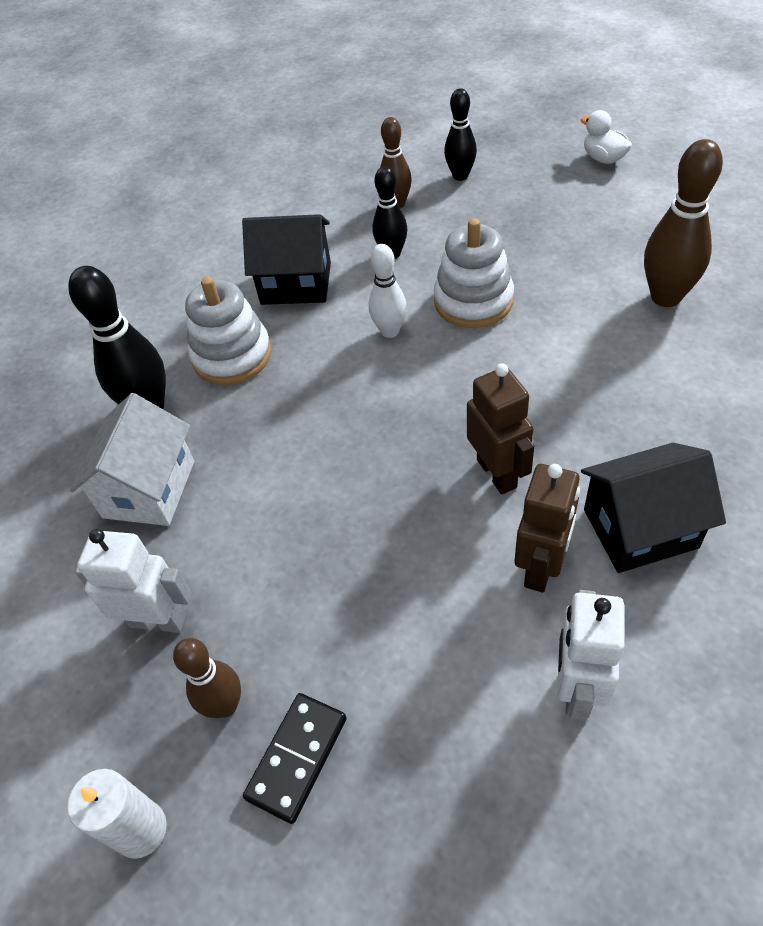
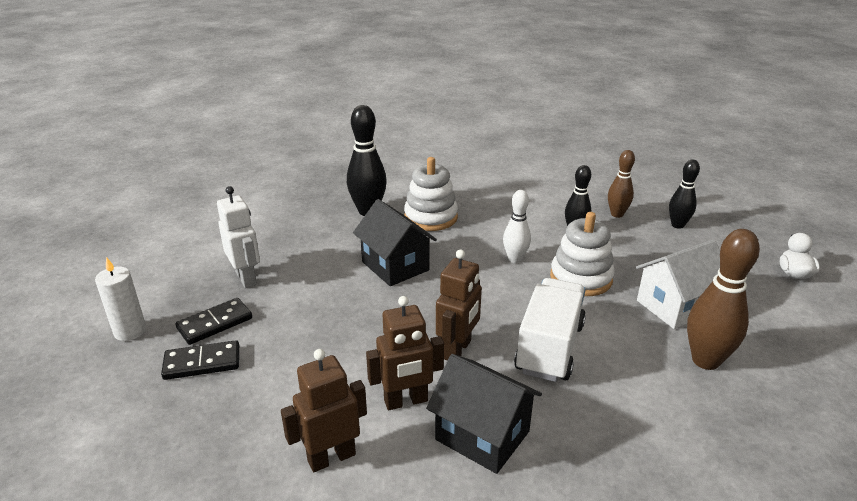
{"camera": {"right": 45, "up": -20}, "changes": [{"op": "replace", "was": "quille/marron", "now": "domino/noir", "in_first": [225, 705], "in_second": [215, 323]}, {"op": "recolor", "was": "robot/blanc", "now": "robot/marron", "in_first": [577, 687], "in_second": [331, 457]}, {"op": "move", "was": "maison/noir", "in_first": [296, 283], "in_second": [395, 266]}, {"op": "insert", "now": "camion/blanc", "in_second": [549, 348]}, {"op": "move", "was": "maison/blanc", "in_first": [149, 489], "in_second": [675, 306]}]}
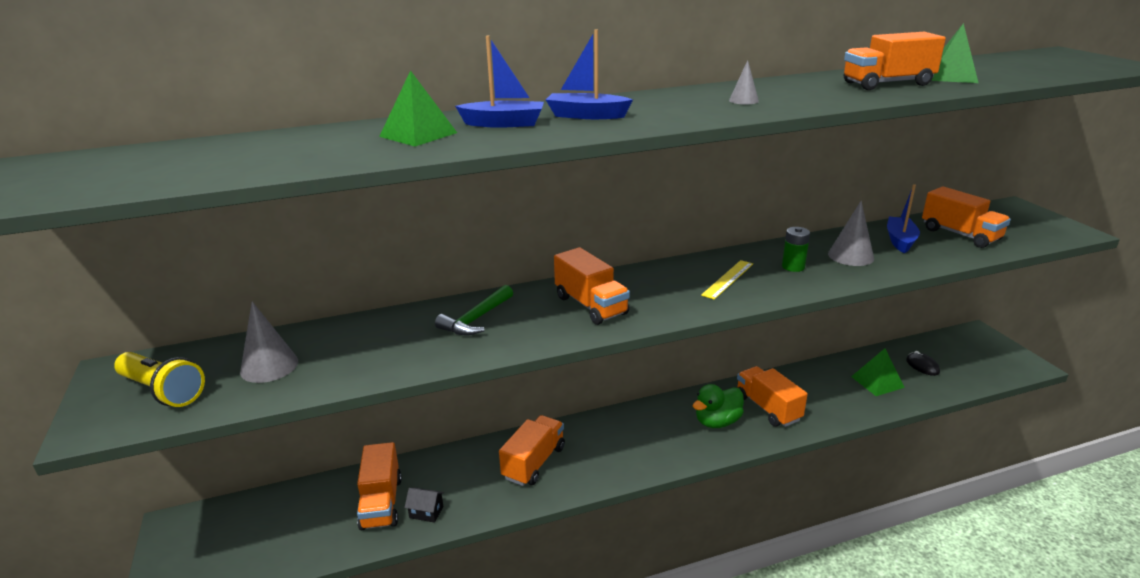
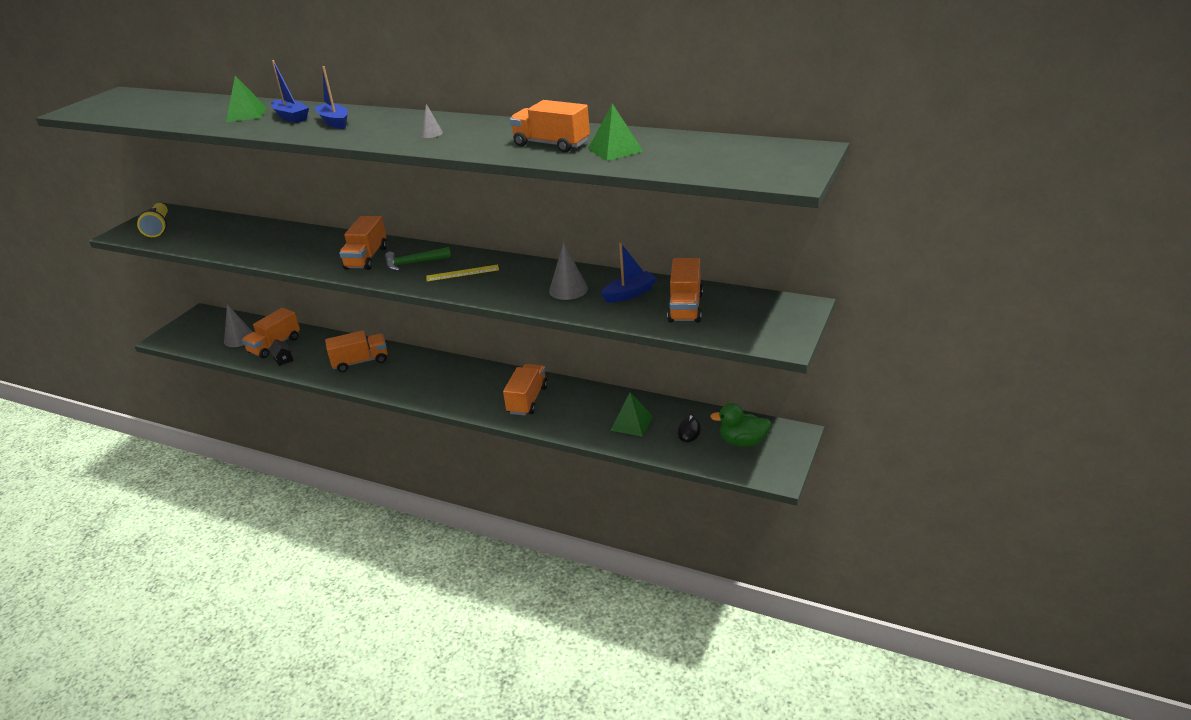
{"camera": {"right": 45, "up": 5}, "changes": [{"op": "move", "was": "cône/gris", "in_first": [269, 366], "in_second": [239, 339]}, {"op": "move", "was": "marteau/vert", "in_first": [476, 319], "in_second": [413, 263]}, {"op": "move", "was": "canard/vert", "in_first": [717, 422], "in_second": [742, 442]}, {"op": "delete", "was": "pile/vert", "in_first": [793, 267]}]}
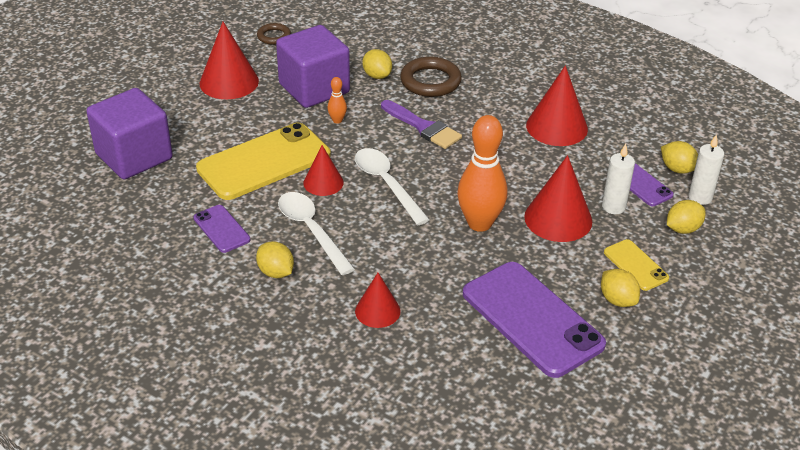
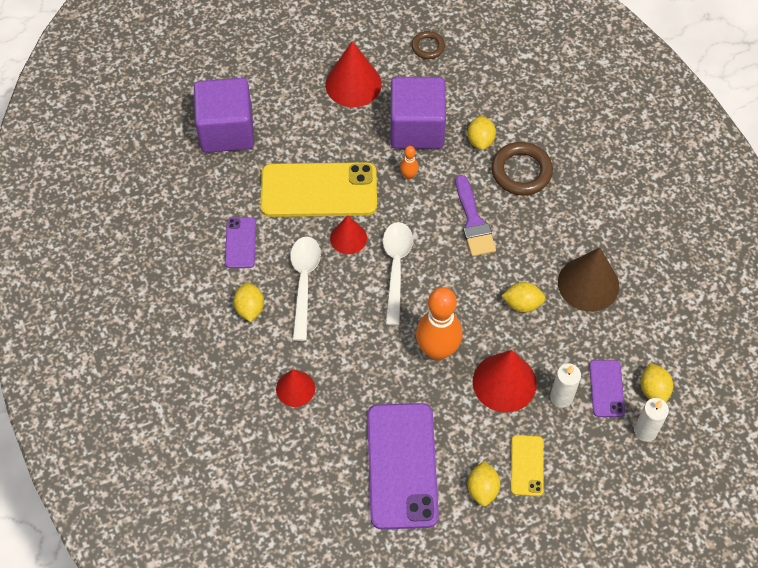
{"camera": {"right": 35, "up": 20}, "changes": [{"op": "move", "was": "citron/jaune", "in_first": [682, 229], "in_second": [522, 304]}, {"op": "recolor", "was": "cône/rouge", "now": "cône/marron", "in_first": [557, 127], "in_second": [588, 284]}]}
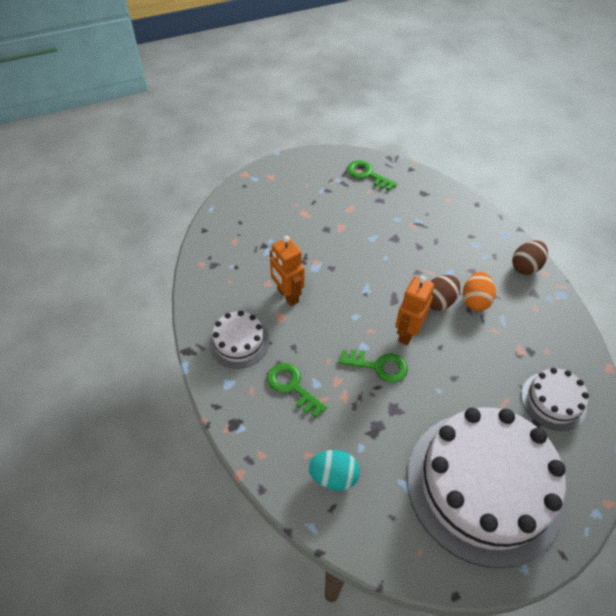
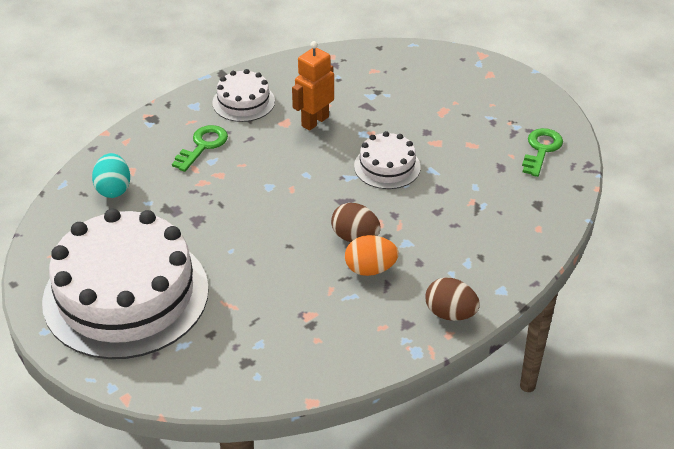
{"camera": {"right": 75, "up": -10}, "changes": [{"op": "move", "was": "gâteau/blanc", "in_first": [553, 401], "in_second": [387, 166]}, {"op": "delete", "was": "clé/vert", "in_first": [379, 366]}, {"op": "delete", "was": "robot/orange", "in_first": [407, 333]}]}
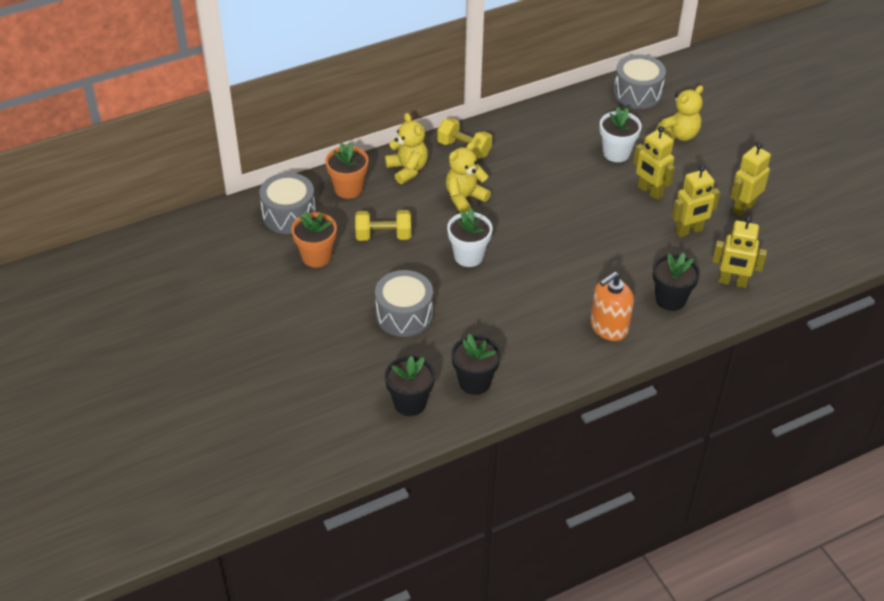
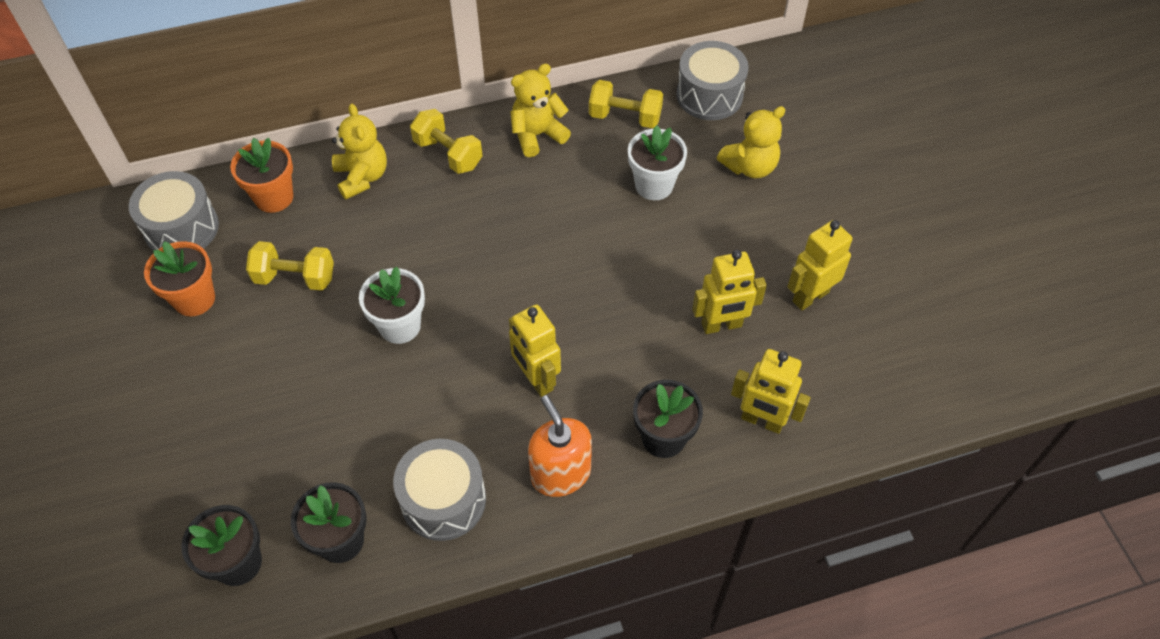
{"camera": {"right": 10, "up": 10}, "changes": [{"op": "move", "was": "tambour/gris", "in_first": [404, 315], "in_second": [443, 500]}, {"op": "move", "was": "robot/jaune", "in_first": [650, 192], "in_second": [536, 379]}, {"op": "move", "was": "ours en peluche/jaune", "in_first": [464, 198], "in_second": [537, 135]}, {"op": "rotate", "was": "distributeur de savon/orange", "in_first": [608, 327], "in_second": [560, 473], "clockwise": 90}, {"op": "insert", "now": "haltère/jaune", "in_second": [625, 117]}]}
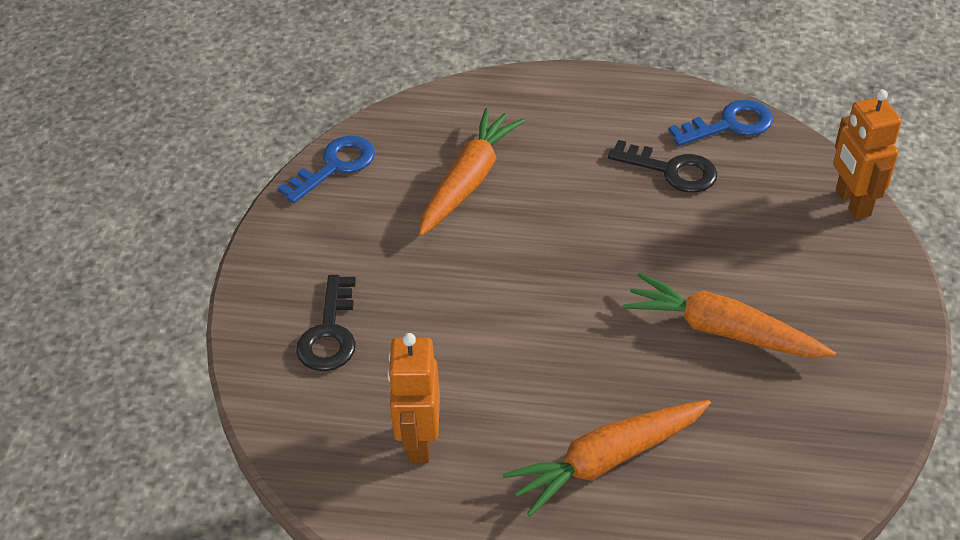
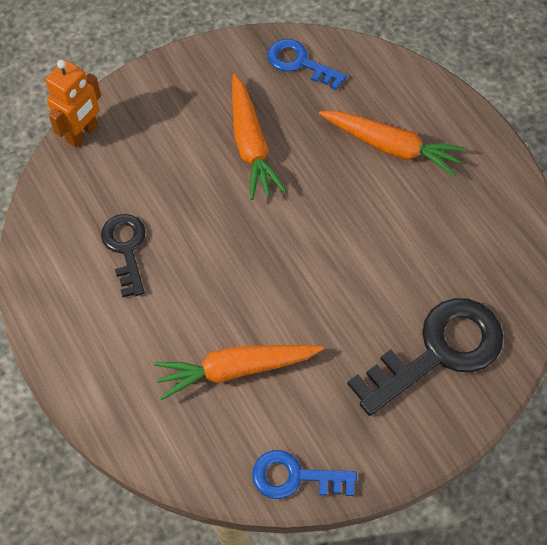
{"camera": {"right": -130, "up": 15}, "changes": [{"op": "move", "was": "clé/bleu", "in_first": [730, 125], "in_second": [299, 63]}, {"op": "resize", "was": "clé/noir", "in_first": [329, 333], "in_second": [439, 351], "ratio": 1.72}, {"op": "delete", "was": "robot/orange", "in_first": [419, 441]}]}
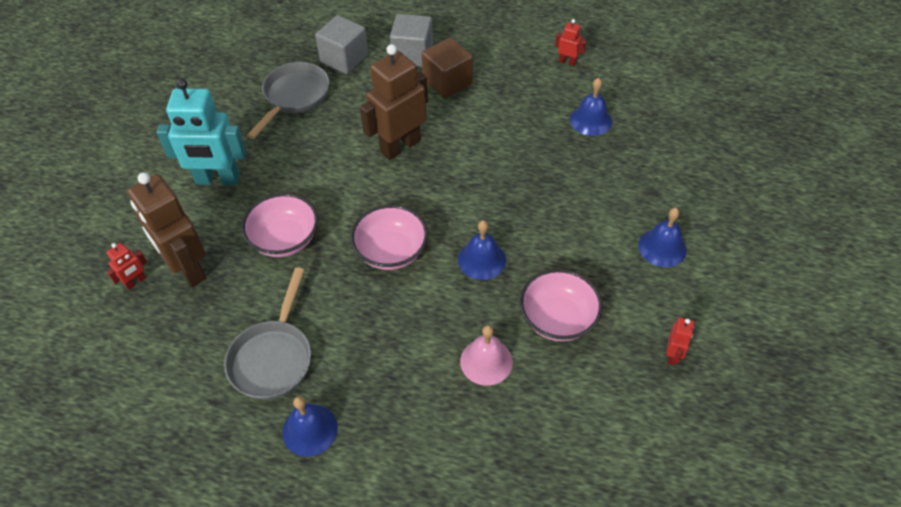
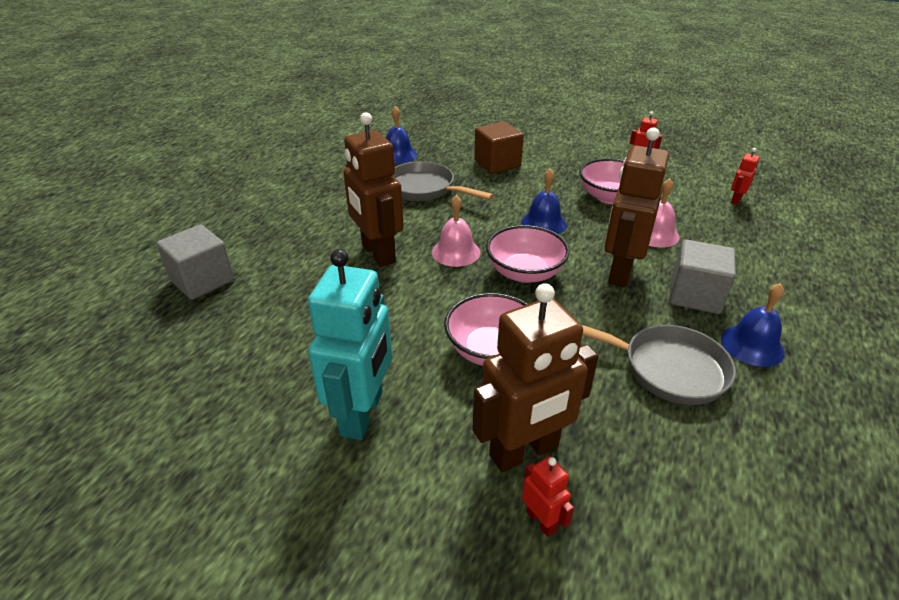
{"camera": {"right": -80, "up": -15}, "changes": [{"op": "move", "was": "poêle/gris", "in_first": [294, 97], "in_second": [425, 189]}, {"op": "insert", "now": "cloche/rose", "in_second": [456, 252]}, {"op": "move", "was": "cube/marron", "in_first": [447, 82], "in_second": [497, 164]}, {"op": "insert", "now": "robot/marron", "in_second": [620, 272]}, {"op": "move", "was": "cube/gris", "in_first": [412, 54], "in_second": [695, 296]}, {"op": "move", "was": "robot/rouge", "in_first": [567, 62], "in_second": [735, 200]}, {"op": "delete", "was": "cloche/bleu", "in_first": [662, 247]}]}
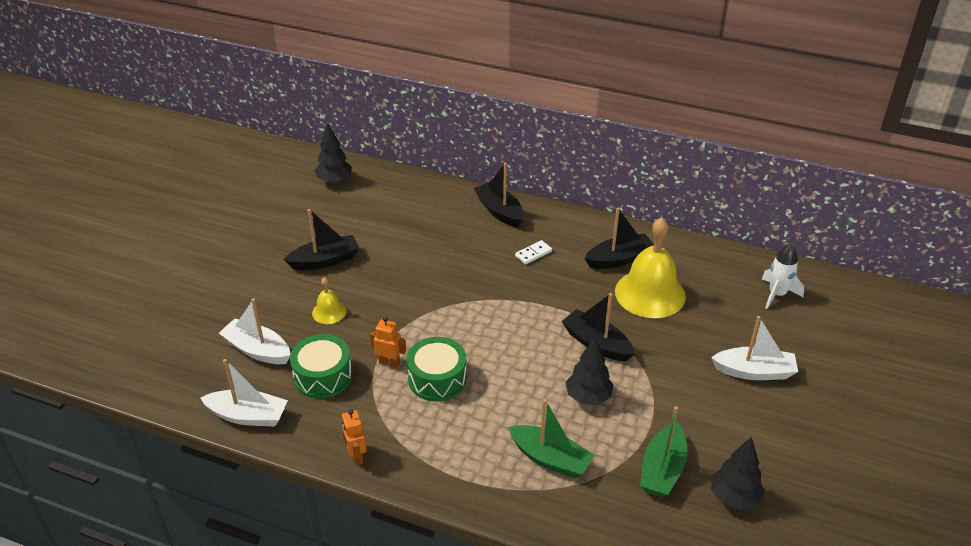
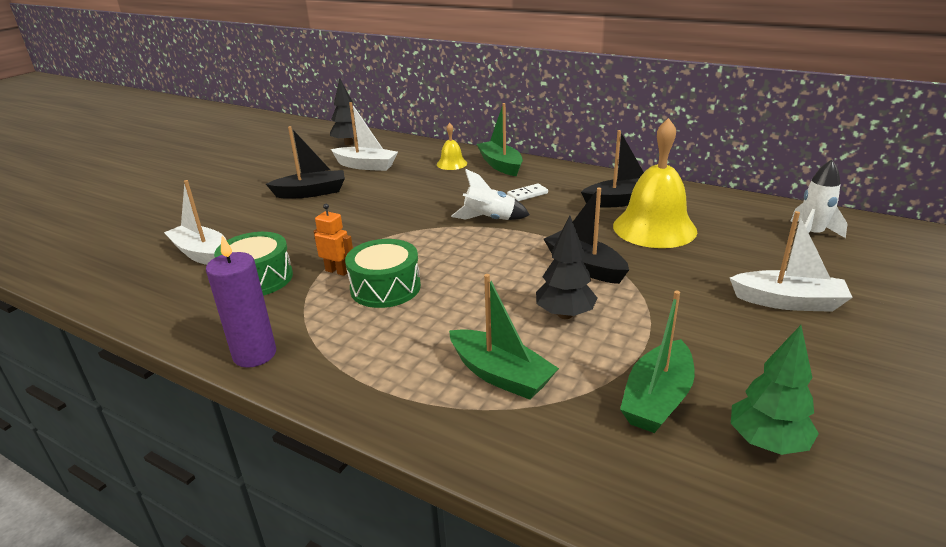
{"camera": {"right": 10, "up": -10}, "changes": [{"op": "replace", "was": "robot/orange", "now": "bougie/violet", "in_first": [356, 456], "in_second": [254, 354]}, {"op": "move", "was": "bateau/blanc", "in_first": [248, 416], "in_second": [366, 166]}, {"op": "move", "was": "cloche/jaune", "in_first": [329, 312], "in_second": [452, 164]}, {"op": "insert", "now": "fusée/blanc", "in_second": [489, 219]}, {"op": "recolor", "was": "bateau/noir", "now": "bateau/vert", "in_first": [499, 211], "in_second": [500, 165]}, {"op": "recolor", "was": "arbre/noir", "now": "arbre/vert", "in_first": [734, 497], "in_second": [767, 443]}]}
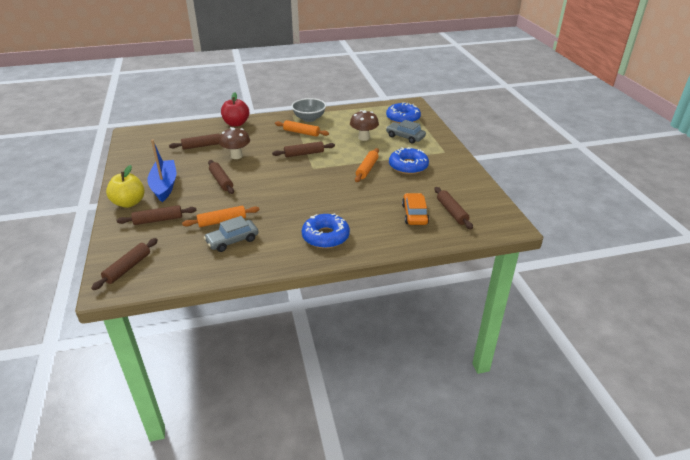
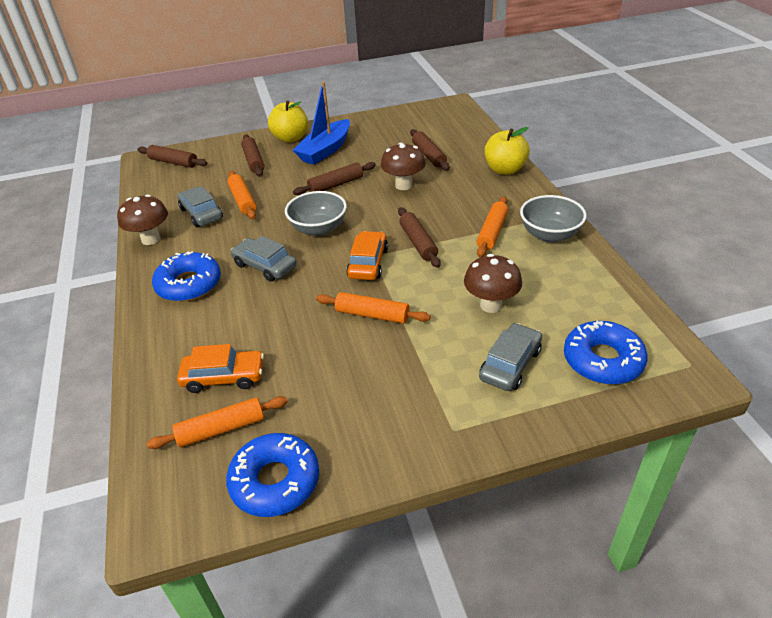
{"camera": {"right": 90, "up": 5}, "changes": [{"op": "insert", "now": "champignon/marron", "in_second": [151, 239]}, {"op": "recolor", "was": "rouleau à pâtisserie/marron", "now": "rouleau à pâtisserie/orange", "in_first": [452, 212], "in_second": [221, 429]}, {"op": "move", "was": "beignet/bleu", "in_first": [408, 166], "in_second": [275, 481]}, {"op": "insert", "now": "voiture/gris", "in_second": [265, 266]}, {"op": "insert", "now": "bol/gris", "in_second": [318, 229]}, {"op": "rotate", "was": "bateau/bleu", "in_first": [164, 186], "in_second": [325, 150], "clockwise": 135}, {"op": "insert", "now": "voiture/orange", "in_second": [368, 263]}, {"op": "recolor", "was": "pomme/rouge", "now": "pomme/jaune", "in_first": [236, 124], "in_second": [505, 170]}]}
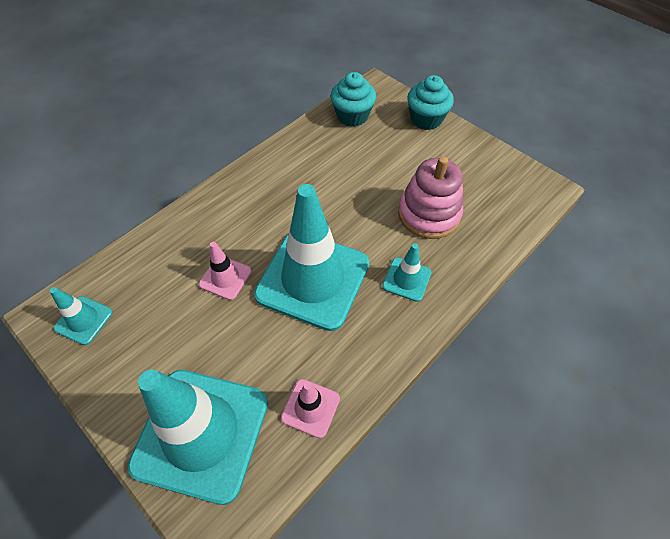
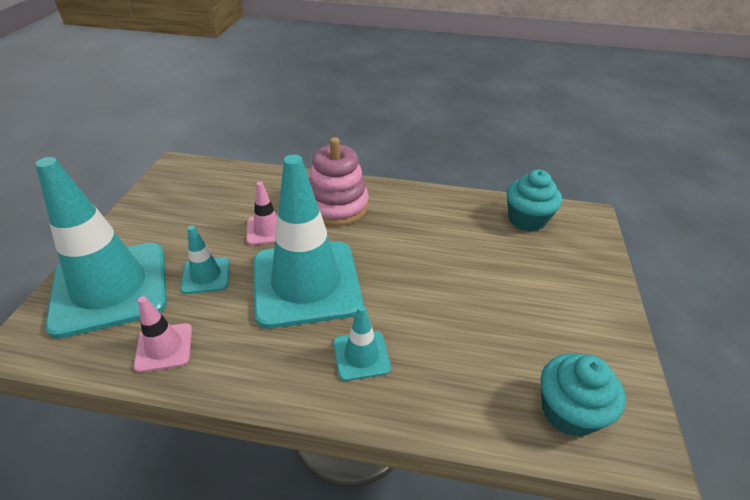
{"camera": {"right": 55, "up": -15}, "changes": [{"op": "move", "was": "cône de chantier/turquoise", "in_first": [84, 320], "in_second": [206, 275]}, {"op": "move", "was": "jouet à empiler/rose", "in_first": [429, 214], "in_second": [337, 206]}, {"op": "move", "was": "muffin/turquoise", "in_first": [426, 119], "in_second": [569, 411]}]}
